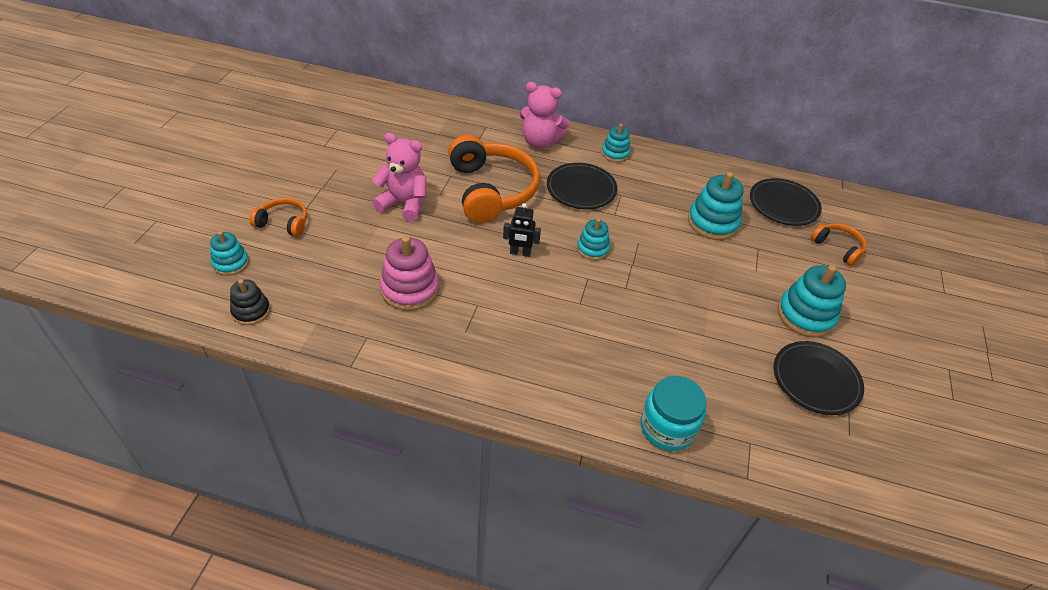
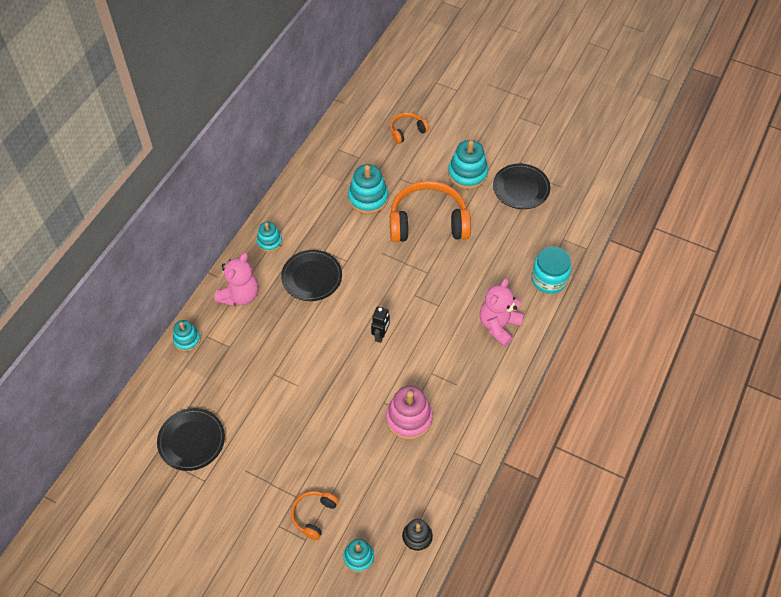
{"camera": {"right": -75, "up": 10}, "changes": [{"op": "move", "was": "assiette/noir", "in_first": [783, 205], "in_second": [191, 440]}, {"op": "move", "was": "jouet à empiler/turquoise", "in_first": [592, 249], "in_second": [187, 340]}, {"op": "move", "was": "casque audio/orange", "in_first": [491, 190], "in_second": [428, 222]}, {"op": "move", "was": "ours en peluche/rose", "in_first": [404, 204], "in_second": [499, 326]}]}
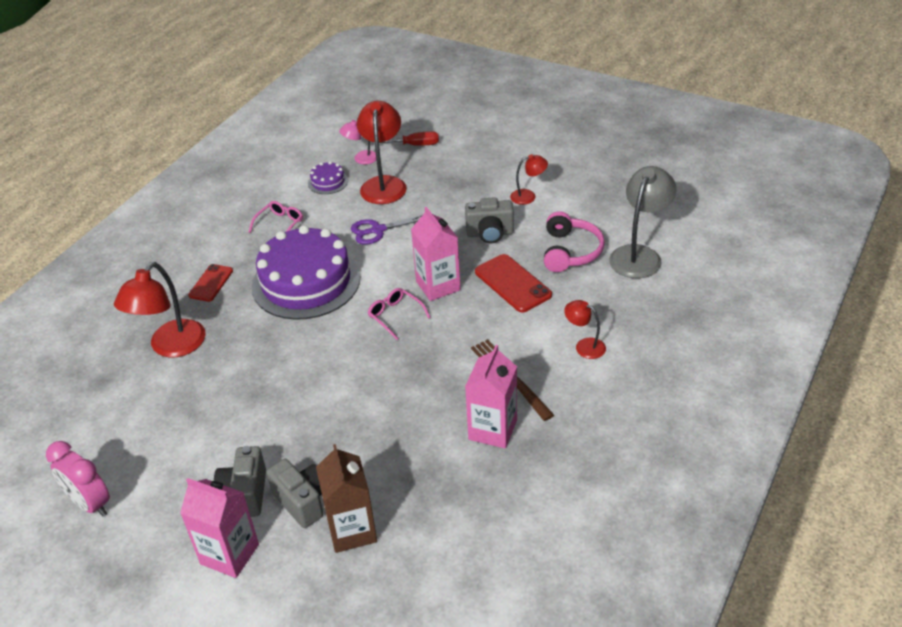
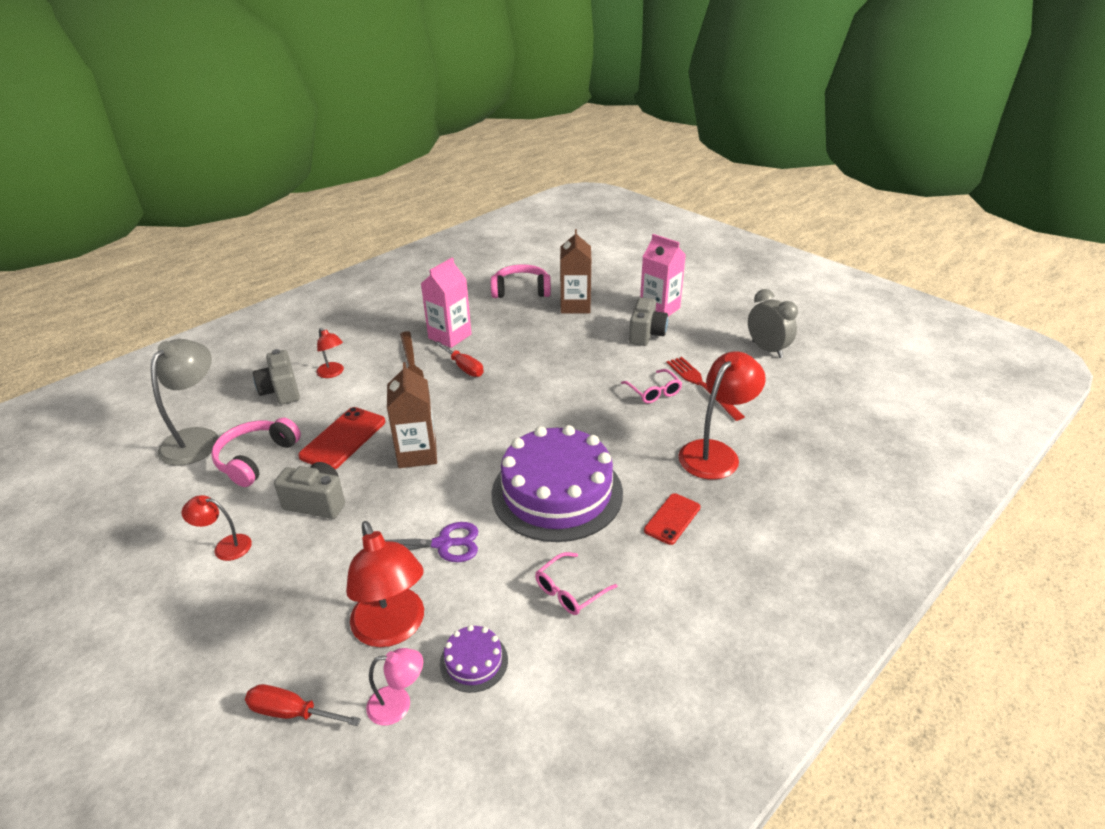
{"camera": {"right": -165, "up": -5}, "changes": [{"op": "rotate", "was": "lampe/gris", "in_first": [639, 255], "in_second": [197, 438], "clockwise": 150}, {"op": "move", "was": "appareil photo/gris", "in_first": [303, 501], "in_second": [281, 391]}, {"op": "rotate", "was": "téléphone/rouge", "in_first": [513, 283], "in_second": [343, 439], "clockwise": 45}, {"op": "rotate", "was": "lampe/rouge", "in_first": [384, 184], "in_second": [392, 629], "clockwise": -45}, {"op": "recolor", "was": "brique de lait/rose", "now": "brique de lait/marron", "in_first": [438, 286], "in_second": [417, 454]}, {"op": "insert", "now": "tournevis/rouge", "in_second": [464, 367]}, {"op": "insert", "now": "casque audio/rose", "in_second": [521, 290]}, {"op": "move", "was": "lunettes/rose", "in_first": [395, 316], "in_second": [654, 392]}, {"op": "insert", "now": "fourchette/rouge", "in_second": [702, 386]}, {"op": "recolor", "was": "réveil/rose", "now": "réveil/gris", "in_first": [90, 504], "in_second": [767, 349]}]}
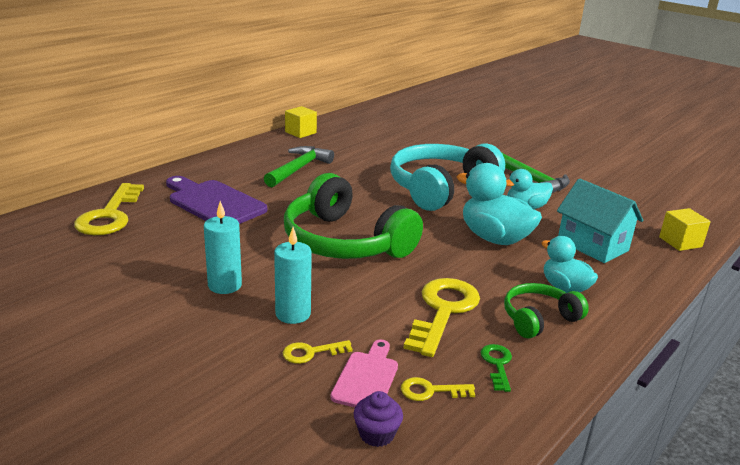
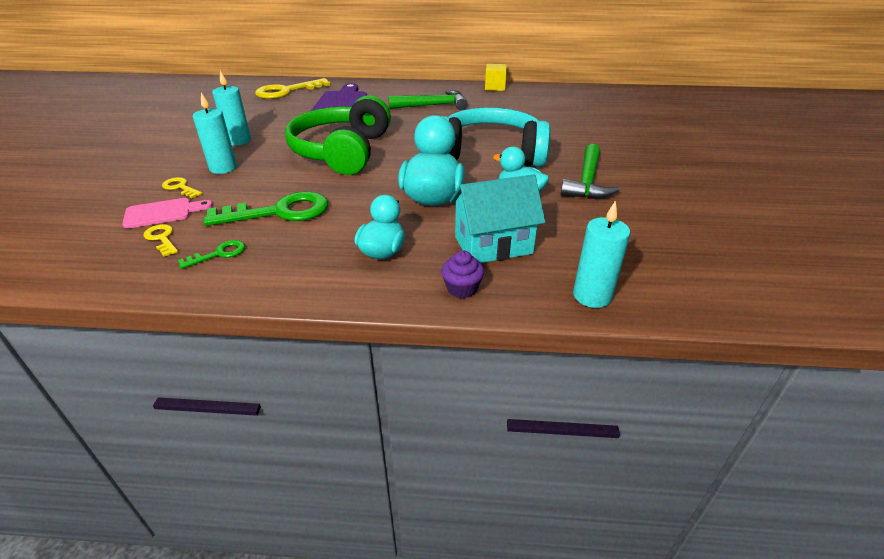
{"camera": {"right": 55, "up": 10}, "changes": [{"op": "recolor", "was": "clé/jaune", "now": "clé/vert", "in_first": [443, 311], "in_second": [279, 212]}, {"op": "move", "was": "muffin/violet", "in_first": [376, 434], "in_second": [462, 288]}, {"op": "rotate", "was": "maison/turquoise", "in_first": [592, 245], "in_second": [493, 245], "clockwise": 60}, {"op": "replace", "was": "cube/jaune", "now": "bougie/turquoise", "in_first": [680, 242], "in_second": [592, 296]}, {"op": "delete", "was": "casque audio/vert", "in_first": [538, 319]}]}
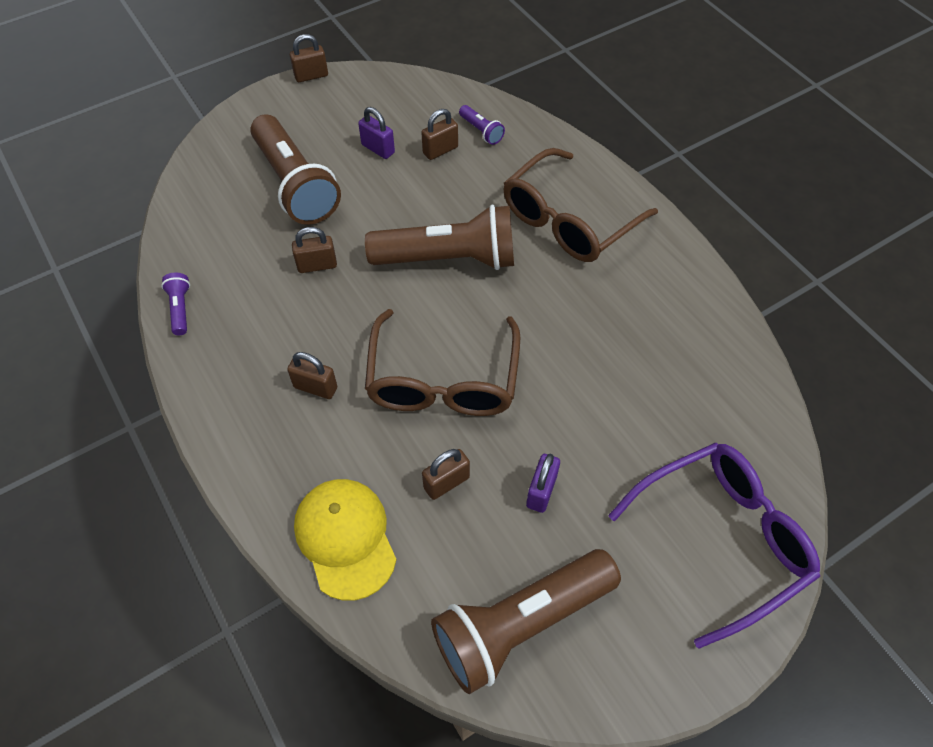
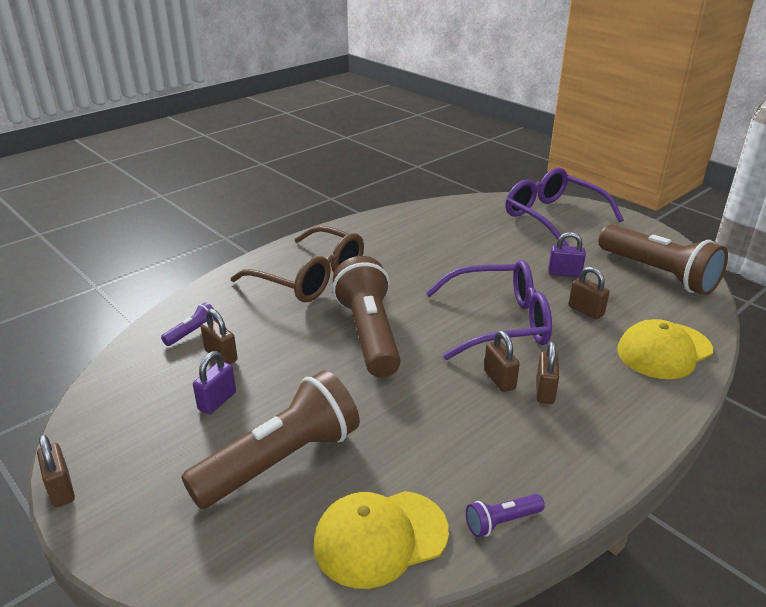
{"camera": {"right": -100, "up": -25}, "changes": [{"op": "insert", "now": "casquette/jaune", "in_second": [380, 537]}, {"op": "recolor", "was": "lunettes/marron", "now": "lunettes/violet", "in_first": [443, 380], "in_second": [499, 322]}, {"op": "move", "was": "cadenas/marron", "in_first": [317, 265], "in_second": [499, 379]}]}
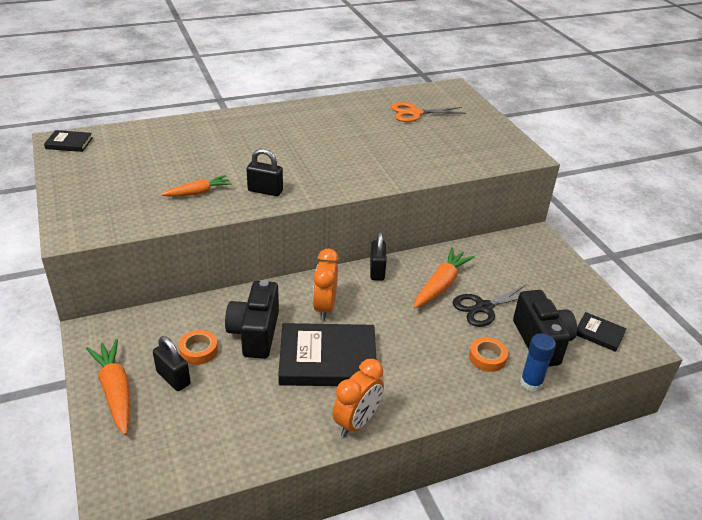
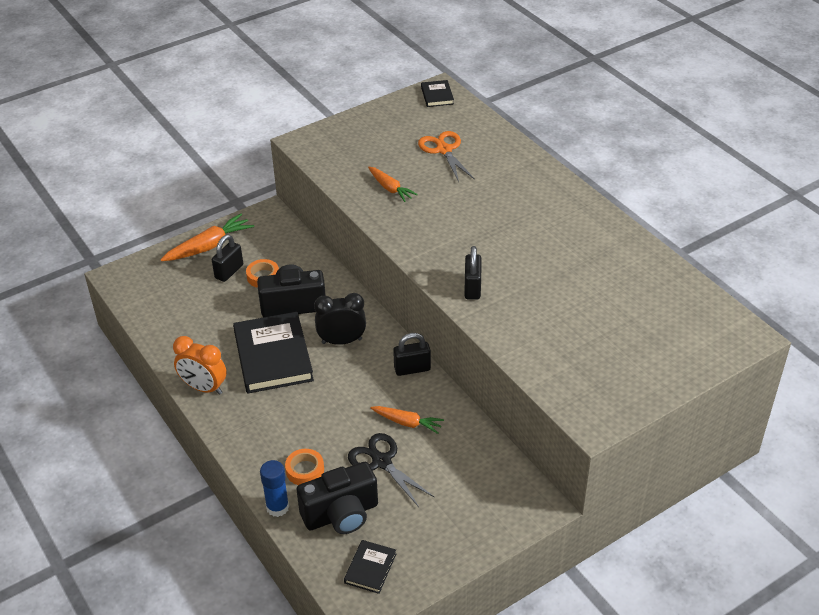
{"camera": {"right": 80, "up": 5}, "changes": [{"op": "recolor", "was": "réveil/orange", "now": "réveil/noir", "in_first": [325, 307], "in_second": [342, 341]}, {"op": "resize", "was": "carotte/orange", "in_first": [441, 285], "in_second": [407, 423], "ratio": 0.65}, {"op": "move", "was": "ciseaux/orange", "in_first": [415, 113], "in_second": [444, 150]}, {"op": "move", "was": "cadenas/noir", "in_first": [265, 191], "in_second": [472, 288]}]}
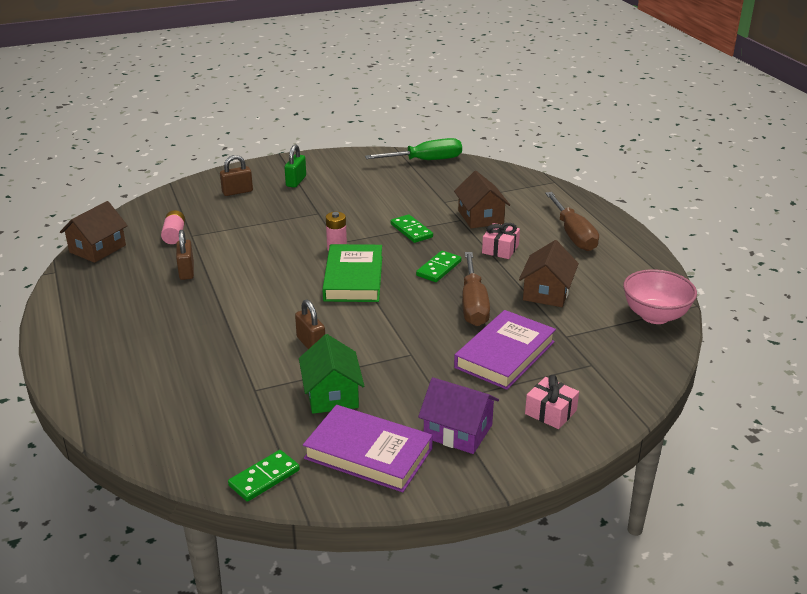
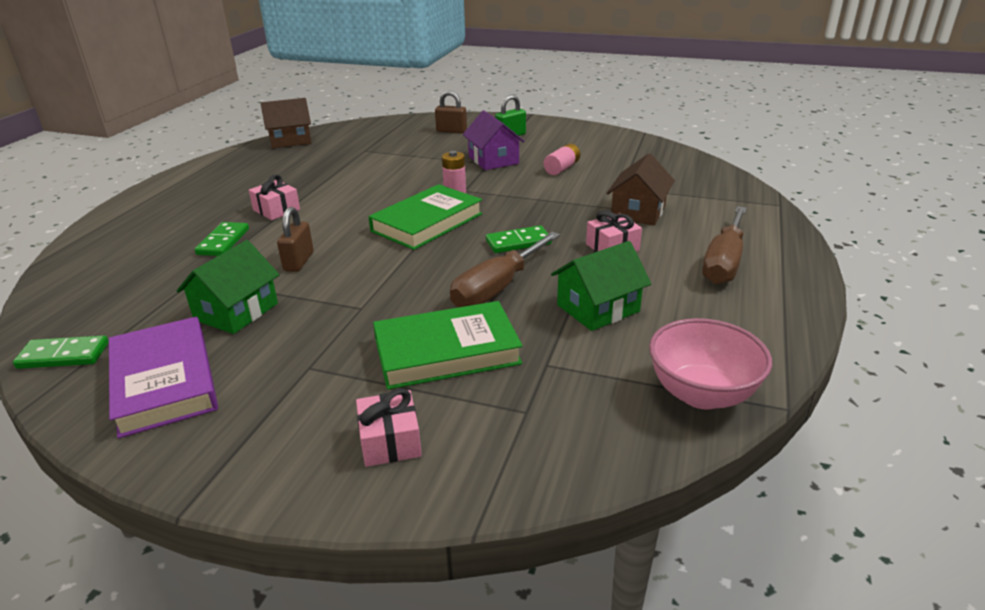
{"camera": {"right": 40, "up": 0}, "changes": [{"op": "move", "was": "domino/vert", "in_first": [411, 231], "in_second": [223, 242]}, {"op": "insert", "now": "cadeau/rose", "in_second": [276, 210]}, {"op": "recolor", "was": "livre/violet", "now": "livre/vert", "in_first": [504, 354], "in_second": [446, 351]}, {"op": "move", "was": "maison/violet", "in_first": [458, 431], "in_second": [493, 160]}, {"op": "move", "was": "pile/rose", "in_first": [174, 235], "in_second": [561, 168]}, {"op": "recolor", "was": "maison/marron", "now": "maison/vert", "in_first": [547, 292], "in_second": [598, 308]}, {"op": "delete", "was": "cadenas/marron", "in_first": [186, 271]}, {"op": "delete", "was": "tournevis/vert", "in_first": [425, 161]}]}
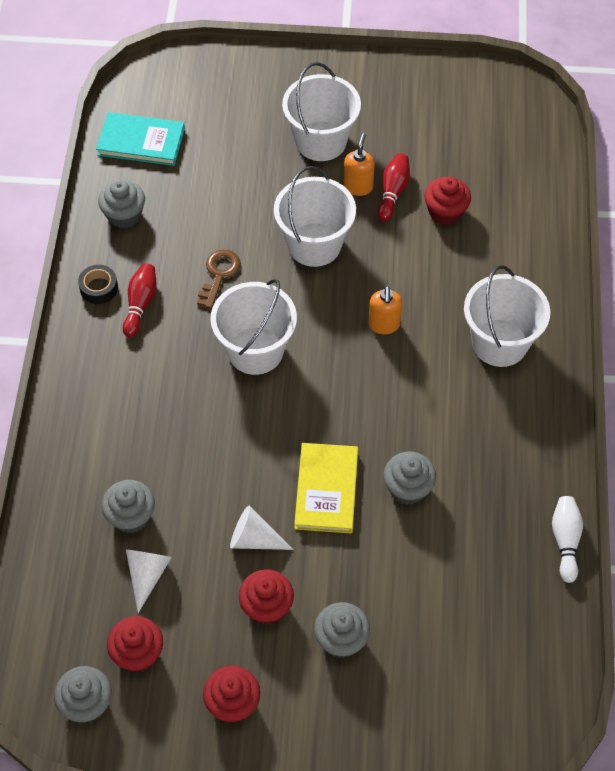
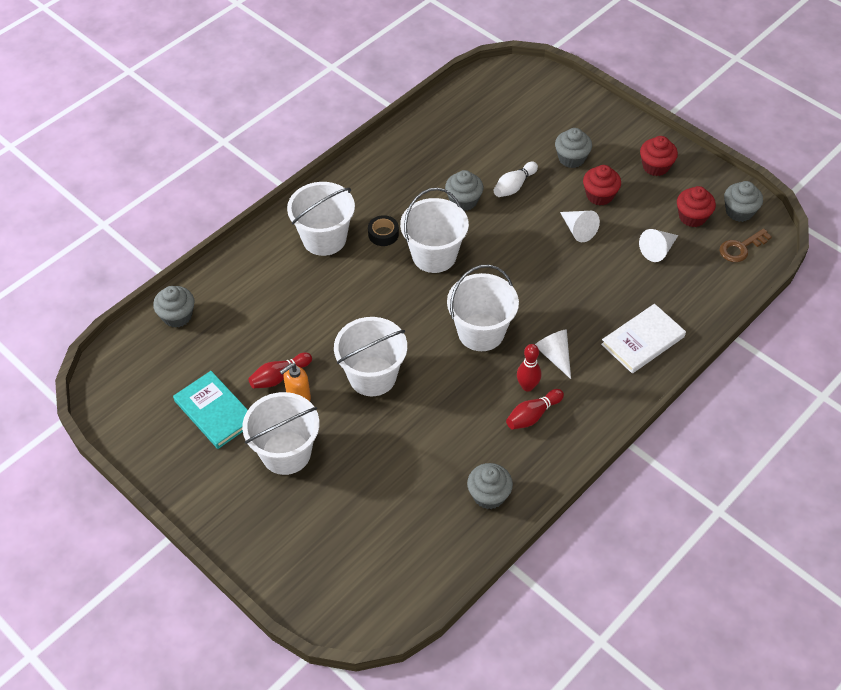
{"camera": {"right": -140, "up": -5}, "changes": [{"op": "move", "was": "muffin/gris", "in_first": [131, 516], "in_second": [177, 316]}, {"op": "move", "was": "livre/turquoise", "in_first": [141, 142], "in_second": [215, 411]}, {"op": "move", "was": "ruban adhésif/noir", "in_first": [99, 288], "in_second": [383, 234]}, {"op": "insert", "now": "seau/blanc", "in_second": [434, 255]}, {"op": "move", "was": "quille/blanc", "in_first": [565, 541], "in_second": [514, 186]}, {"op": "insert", "now": "quille/rouge", "in_second": [527, 386]}, {"op": "insert", "now": "cône/blanc", "in_second": [554, 355]}, {"op": "insert", "now": "livre/blanc", "in_second": [642, 340]}, {"op": "move", "was": "clé/marron", "in_first": [219, 274], "in_second": [741, 248]}, {"op": "delete", "was": "livre/jaune", "in_first": [326, 490]}, {"op": "delete", "was": "distributeur de savon/orange", "in_first": [384, 325]}, {"op": "delete", "was": "muffin/rouge", "in_first": [445, 212]}]}
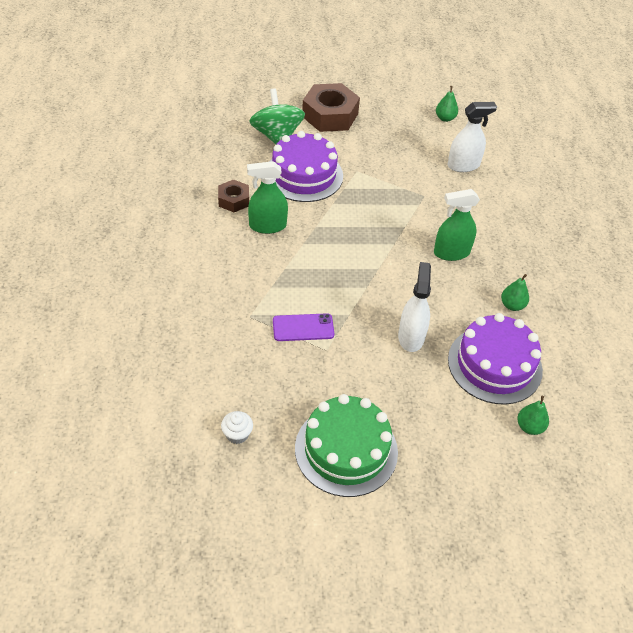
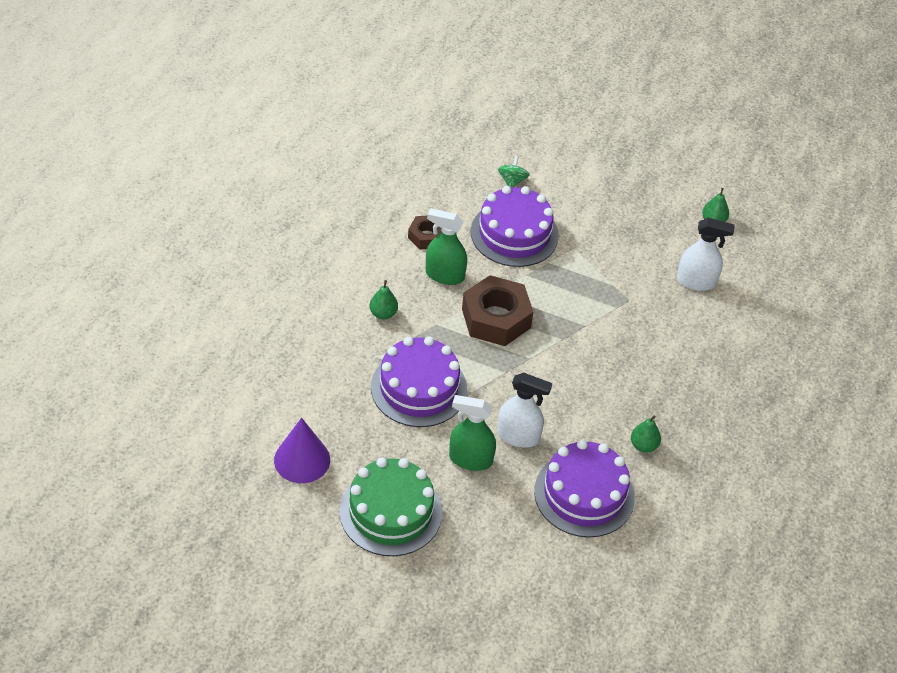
{"camera": {"right": 25, "up": 0}, "changes": [{"op": "replace", "was": "muffin/blanc", "now": "cône/violet", "in_first": [237, 434], "in_second": [302, 460]}, {"op": "move", "was": "poire/vert", "in_first": [529, 427], "in_second": [383, 313]}, {"op": "replace", "was": "téléphone/violet", "now": "gâteau/violet", "in_first": [303, 328], "in_second": [419, 388]}, {"op": "move", "was": "vaporisateur/vert", "in_first": [451, 252], "in_second": [470, 459]}, {"op": "move", "was": "écrou/marron", "in_first": [330, 115], "in_second": [496, 318]}, {"op": "rotate", "was": "vaporisateur/blanc", "in_first": [411, 337], "in_second": [518, 436], "clockwise": 75}, {"op": "resize", "was": "toupie/vert", "in_first": [277, 136], "in_second": [512, 181], "ratio": 0.51}]}
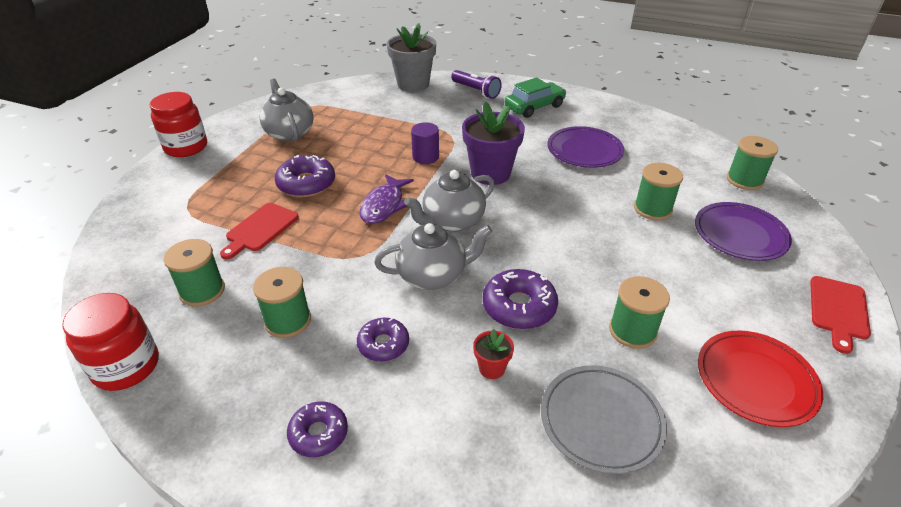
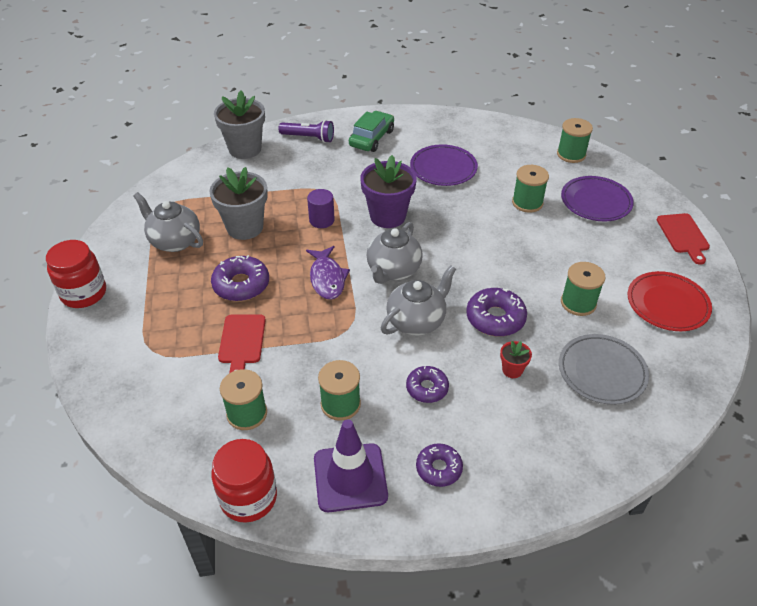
{"camera": {"right": -30, "up": 5}, "changes": [{"op": "insert", "now": "pot de fleurs/gris", "in_second": [245, 227]}, {"op": "insert", "now": "cône de chantier/violet", "in_second": [350, 477]}]}
